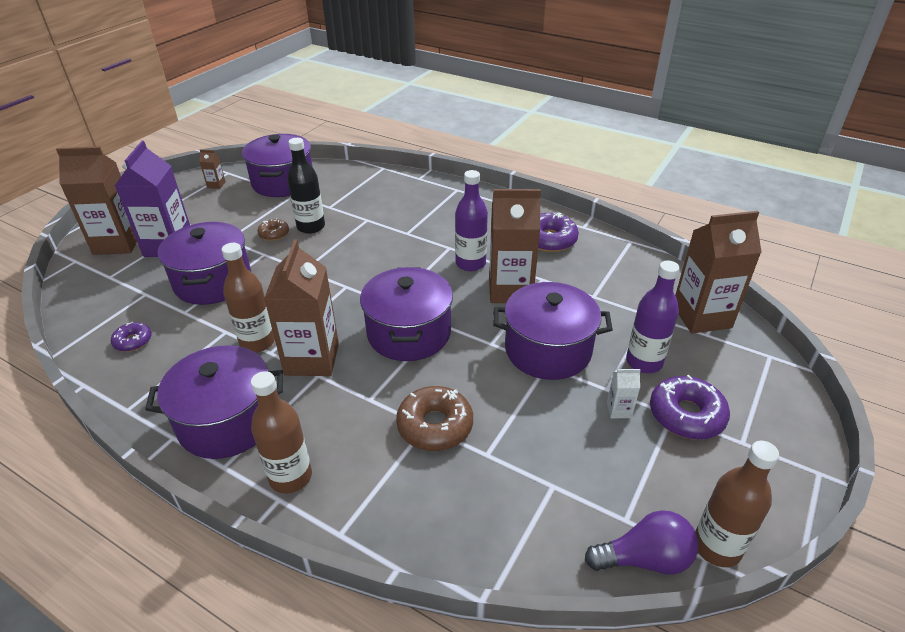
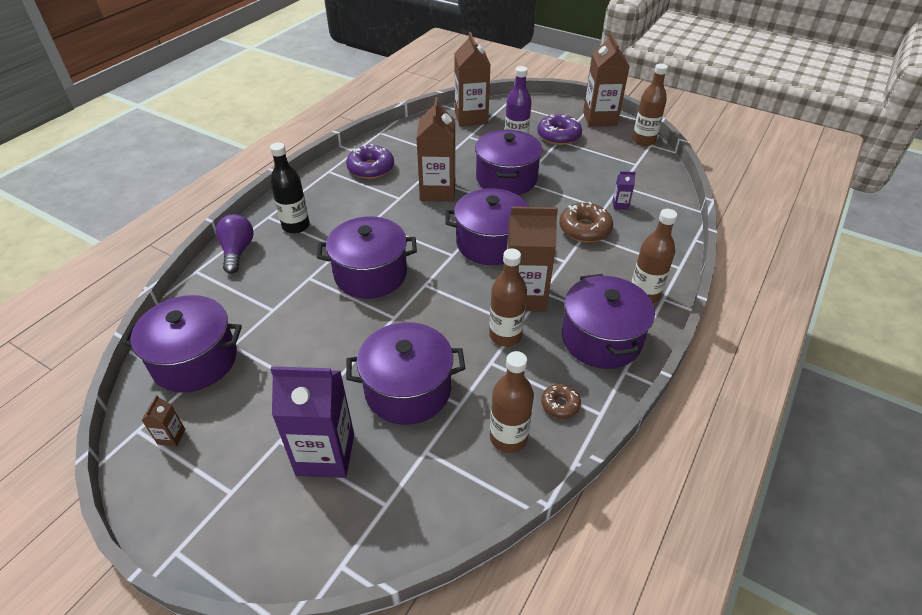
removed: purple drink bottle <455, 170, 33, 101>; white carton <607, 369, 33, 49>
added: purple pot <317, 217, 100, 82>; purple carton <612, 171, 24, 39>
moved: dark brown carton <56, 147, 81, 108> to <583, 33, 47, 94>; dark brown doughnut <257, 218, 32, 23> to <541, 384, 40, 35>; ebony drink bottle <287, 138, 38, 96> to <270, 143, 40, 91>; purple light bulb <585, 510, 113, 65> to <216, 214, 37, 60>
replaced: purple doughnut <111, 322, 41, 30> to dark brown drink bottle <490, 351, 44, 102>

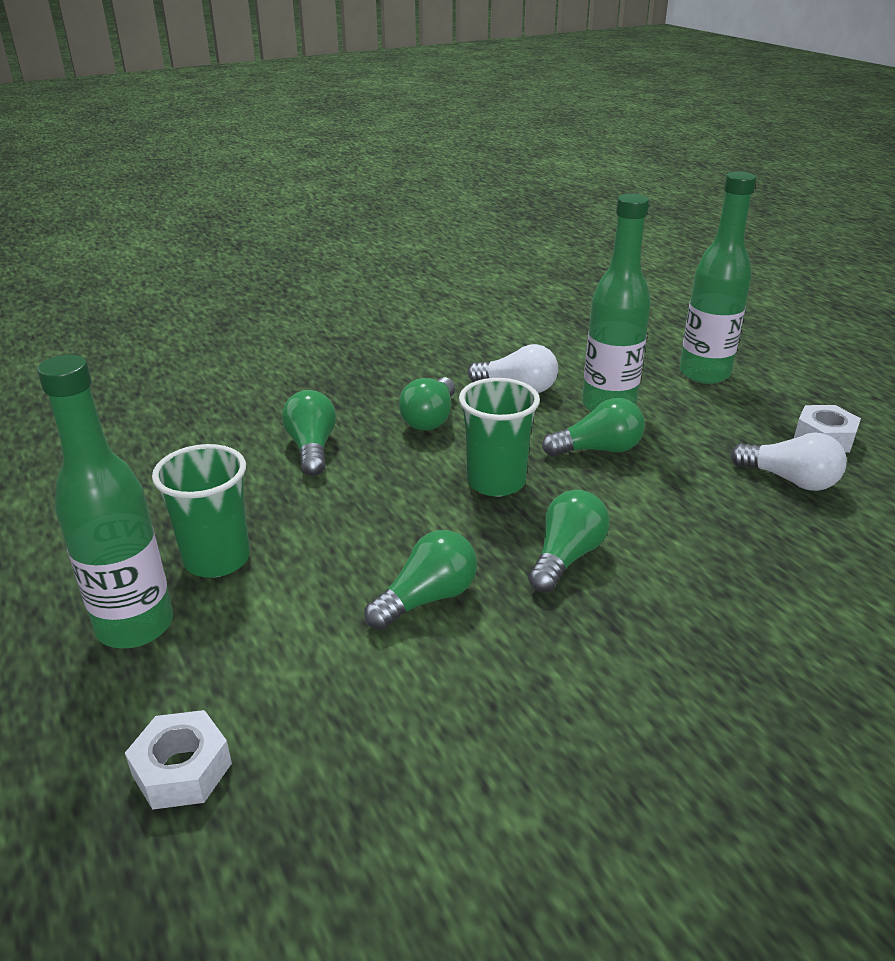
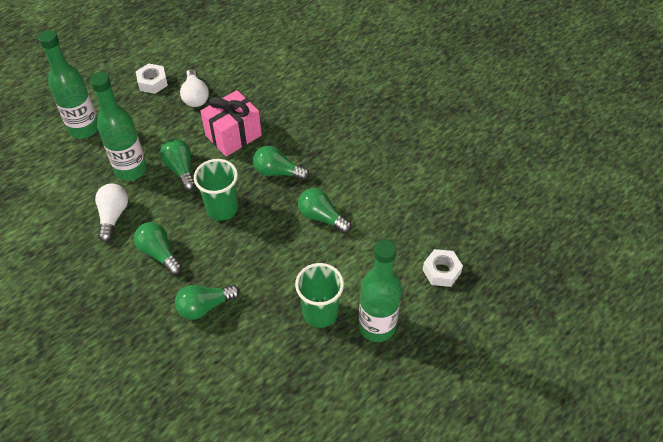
added: rosy present <200, 90, 62, 67>
turned: leaf-green light bulb <399, 377, 56, 54> = <134, 222, 48, 53> 135 degrees counterclockwise; white light bulb <730, 433, 117, 58> = <180, 69, 29, 38> 150 degrees clockwise

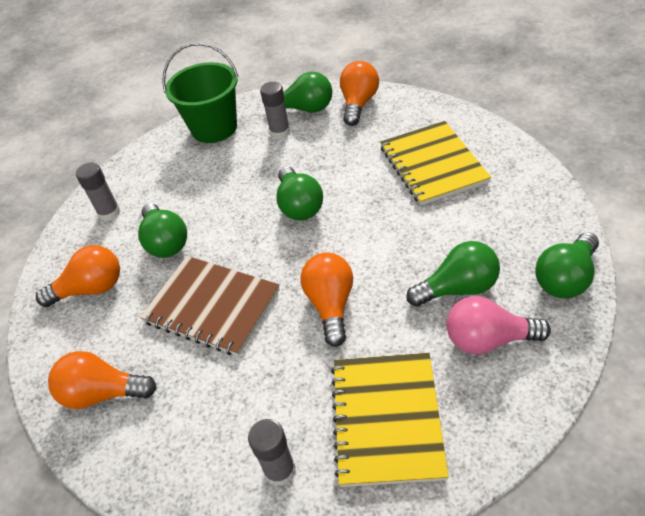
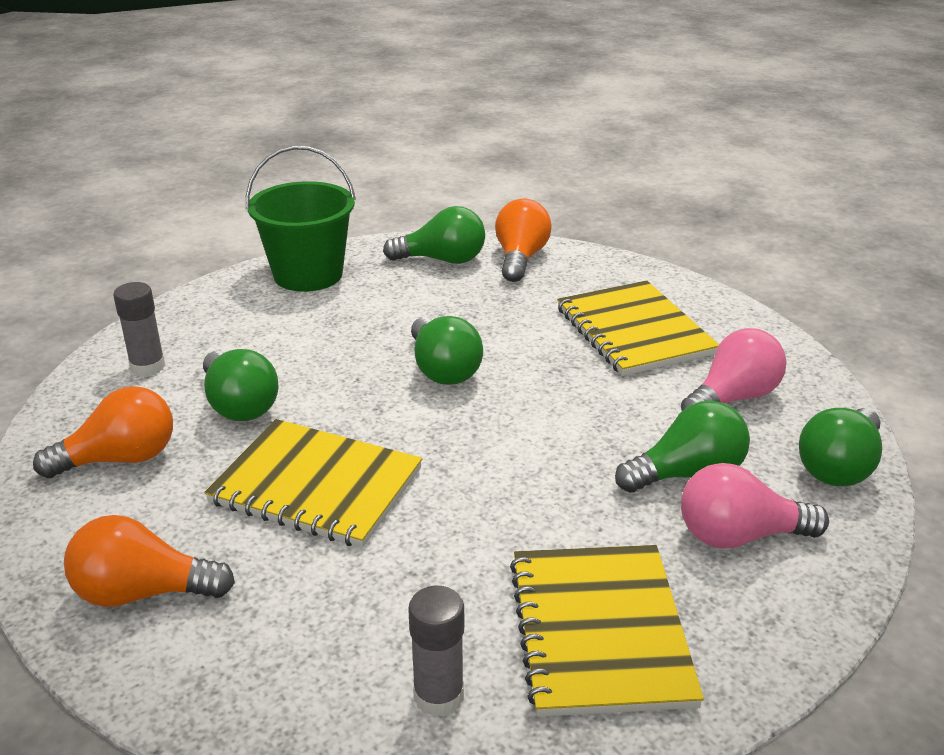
removed: grey glue <260, 82, 30, 57>; orange-coloured light bulb <300, 253, 53, 94>
added: rosy light bulb <681, 328, 105, 83>
recoloured: dark brown notebook <140, 256, 140, 100> to bright yellow notebook <204, 419, 218, 129>

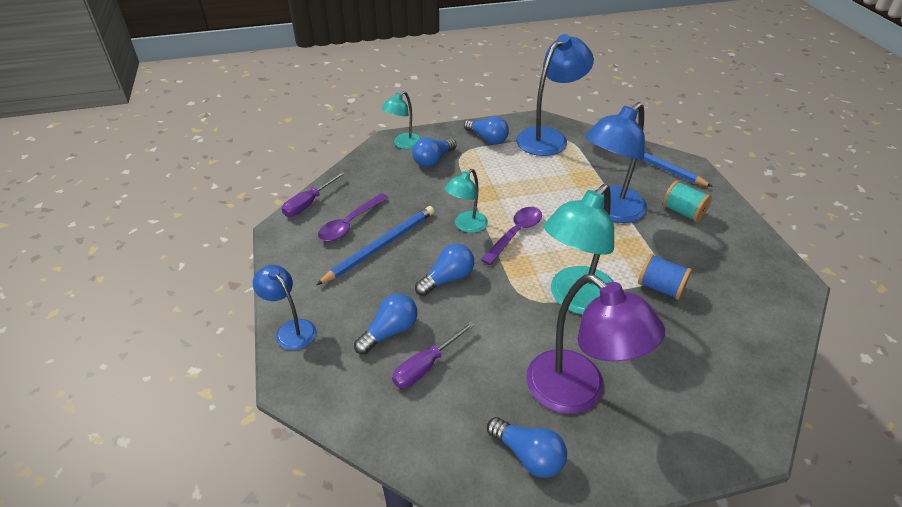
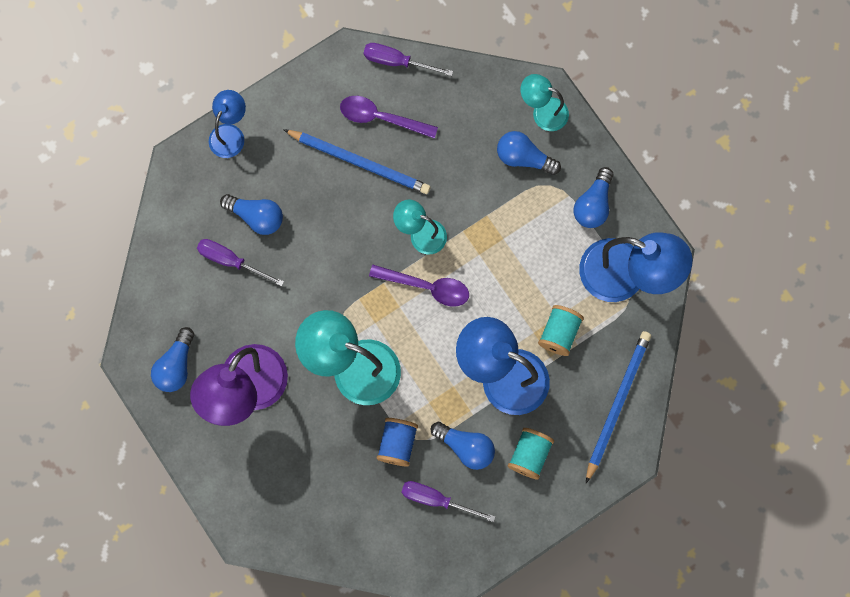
added: purple flat screwdriver <401, 481, 95, 41>; aqua bobbin <538, 305, 46, 51>
moved: blue light bulb <415, 244, 59, 52> to <431, 422, 64, 48>

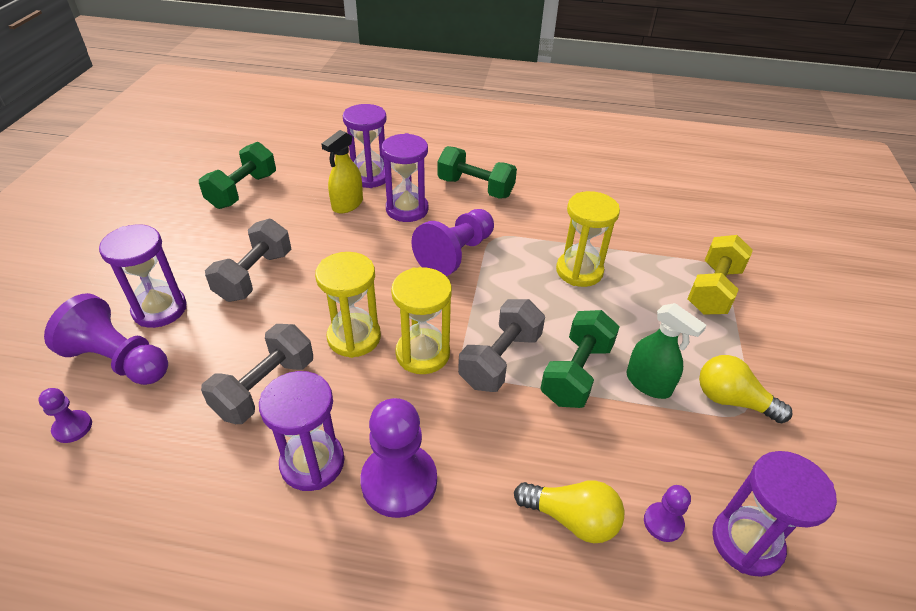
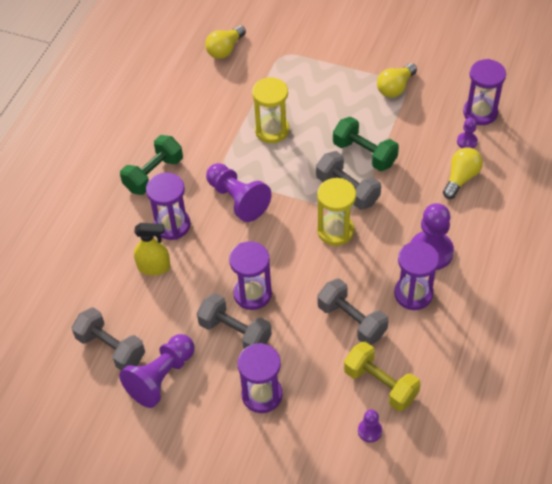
removed: bright yellow sand timer <315, 252, 66, 106>; leaf-green spray cleaner <626, 303, 81, 96>
added: bright yellow light bulb <205, 25, 41, 34>
moved: purple game pawn <44, 293, 124, 92> to <119, 334, 76, 74>; purple sand timer <343, 104, 43, 84> to <229, 241, 43, 69>; bright yellow hand weight <688, 235, 65, 80> to <344, 342, 77, 69>
recoloured: leaf-green hand weight <199, 142, 77, 67> to grey hand weight <72, 307, 73, 64>
turned: bright yellow spray cleaner <321, 130, 42, 84> = <134, 223, 37, 52> 45 degrees counterclockwise

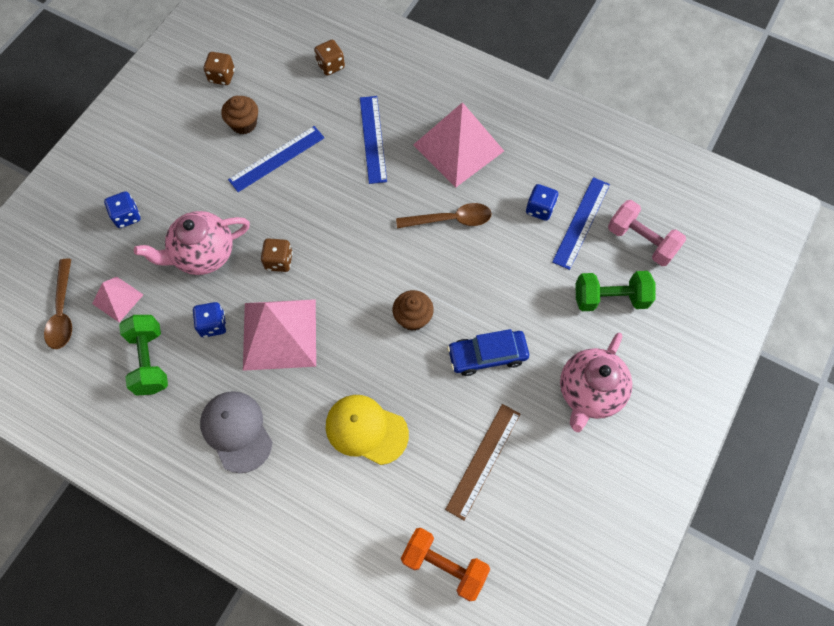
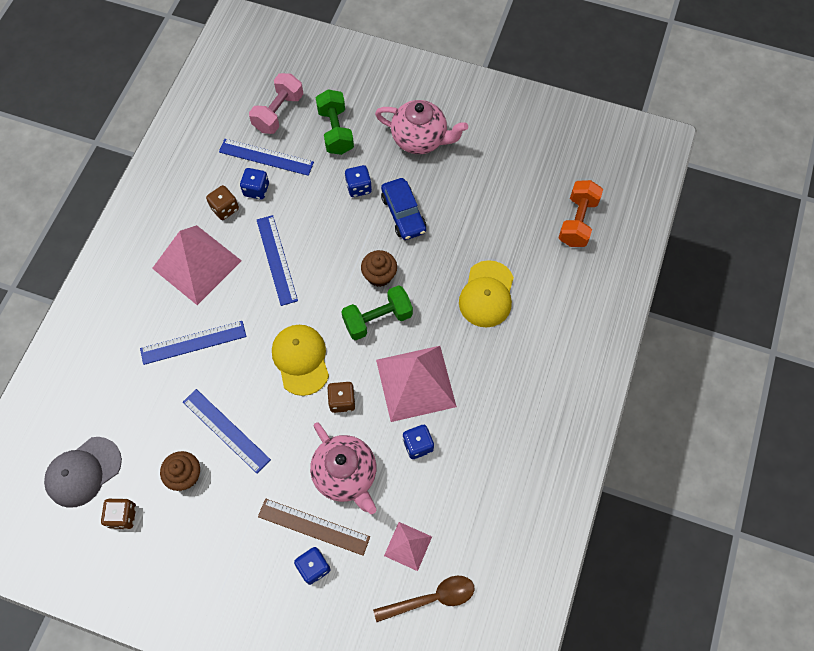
added: bright yellow peaked cap <272, 325, 57, 71>; blue game die <345, 165, 27, 32>
moved: leaf-green hand weight <119, 315, 49, 81> to <341, 285, 72, 55>; grey peaked cap <200, 391, 73, 82> to <44, 437, 78, 71>; dark brown game die <314, 40, 31, 36> to <206, 185, 33, 35>; dark brown measuring stick <445, 404, 75, 116> to <258, 499, 112, 57>
replaced: dark brown teaspoon <396, 203, 96, 25> to blue measuring stick <257, 215, 41, 91>

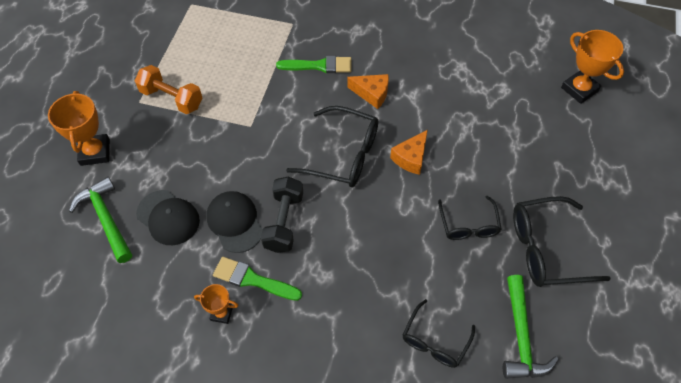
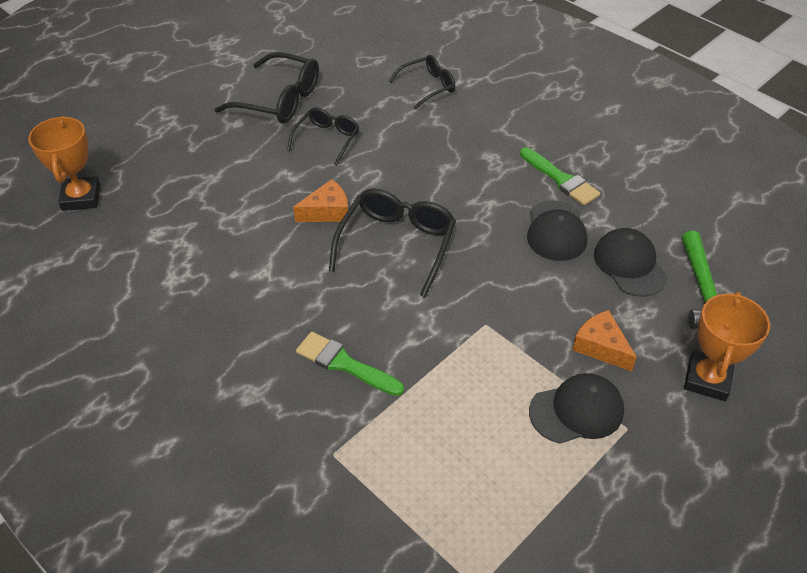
removed: orange-coloured trophy <194, 284, 44, 40>; ebony hand weight <261, 176, 42, 77>; leaf-green hammer <503, 275, 56, 104>
moved: orange-coloured cheese wedge <347, 74, 42, 35> to <572, 310, 65, 61>
replaced: orange-coloured hand weight <135, 65, 67, 49> to ebony peaked cap <529, 373, 95, 71>
turned: ebony glasses <286, 106, 92, 81> = <329, 188, 127, 110> 60 degrees clockwise

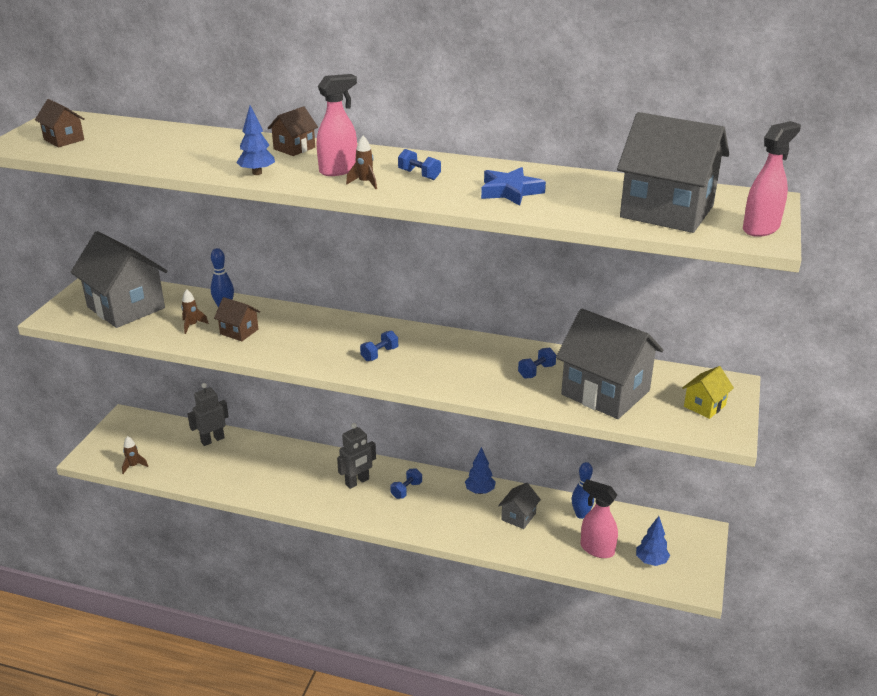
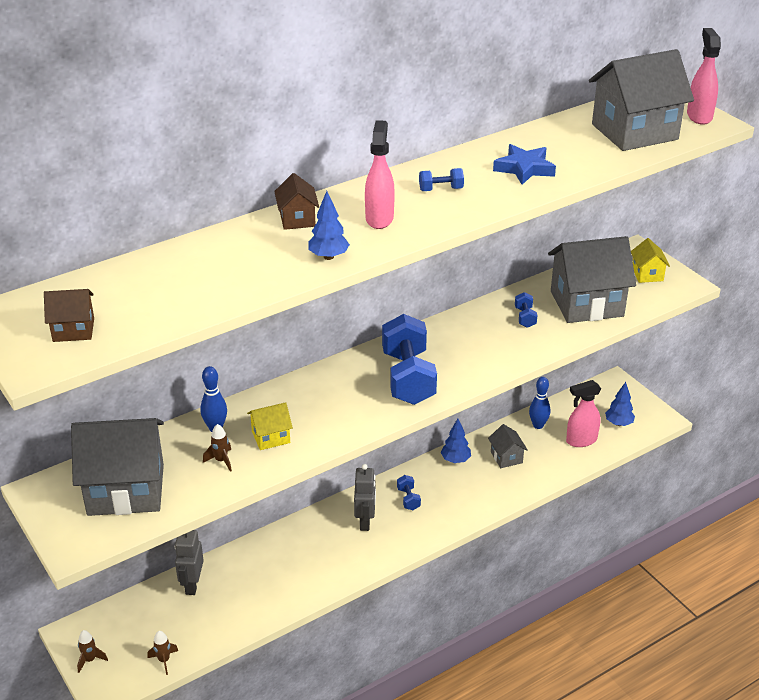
moved: dark brown rocket <346, 136, 31, 53> to <77, 630, 31, 43>
recoloured: dark brown cottage <214, 297, 46, 45> to bright yellow cottage <247, 402, 46, 48>
resized: blue hand weight <360, 330, 38, 31> = <382, 314, 55, 91> x2.35

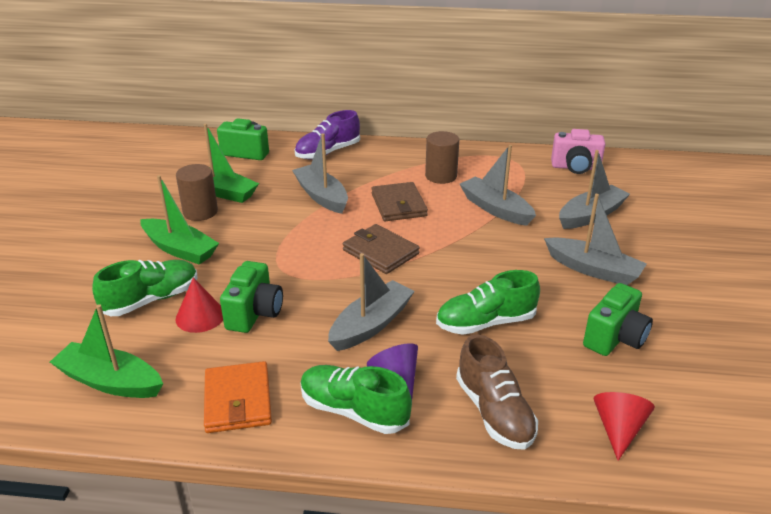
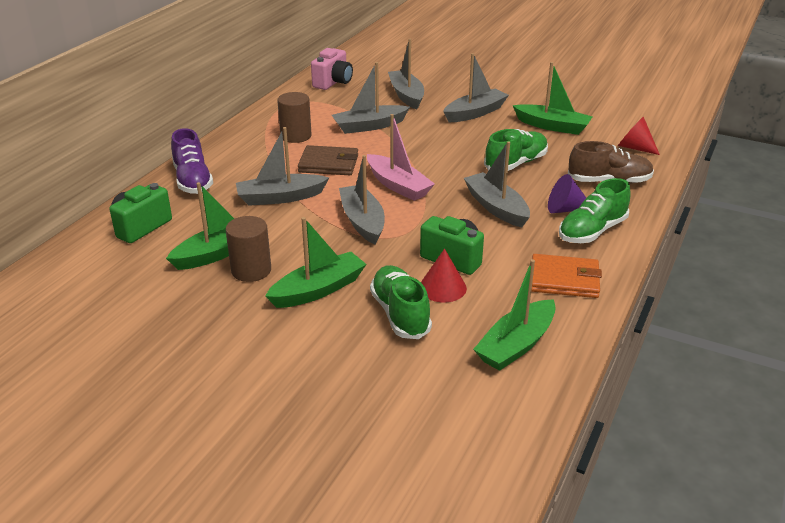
added: grey toy boat <339, 155, 46, 90>
replaced: dark brown card wallet <343, 224, 77, 50> to rosy toy boat <367, 114, 68, 87>; leaf-green camera <583, 283, 70, 73> to leaf-green toy boat <513, 62, 80, 73>
turned: leaf-green sneaker <436, 270, 104, 65> = <484, 129, 64, 42> 135 degrees counterclockwise

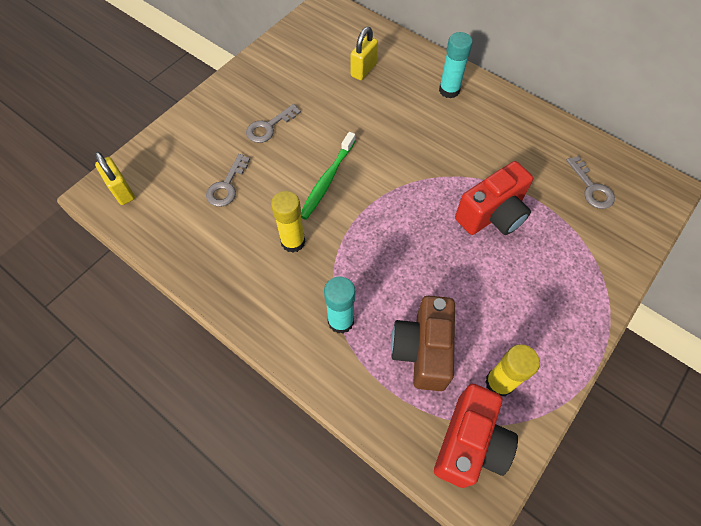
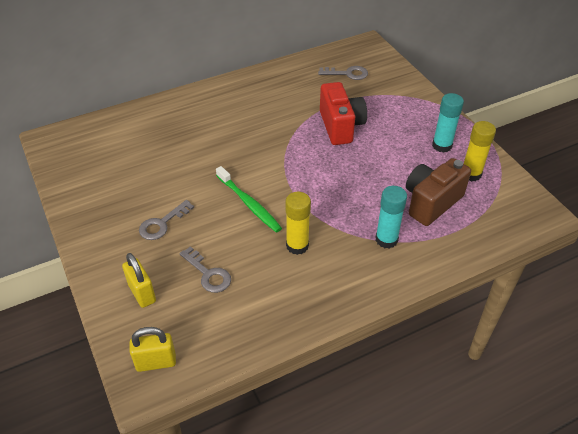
removed: crimson camera <434, 384, 84, 104>
moved: bright yellow lock <351, 27, 27, 53> to <122, 253, 34, 55>; aqua glue <439, 32, 34, 67> to <432, 93, 32, 60>
turned: grey latchkey <246, 104, 55, 39> = <139, 200, 55, 40> 60 degrees clockwise; dark brown camera <391, 296, 64, 95> = <406, 158, 65, 68> 105 degrees clockwise

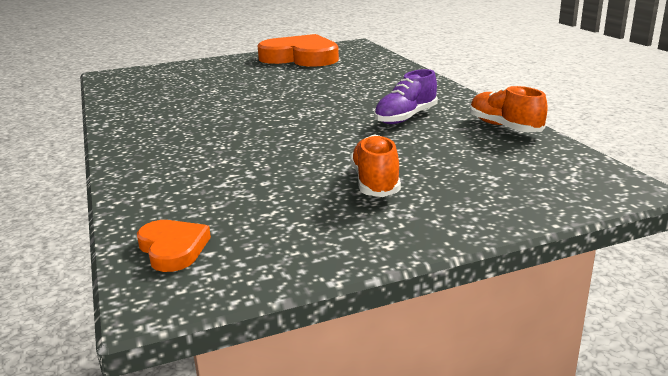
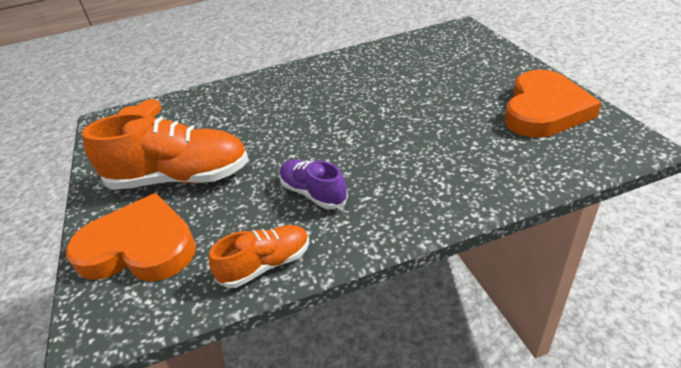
added: orange-coloured love heart <66, 193, 130, 89>
resized: orange-coloured sneaker <350, 134, 51, 63> = <82, 113, 167, 77> x1.85

